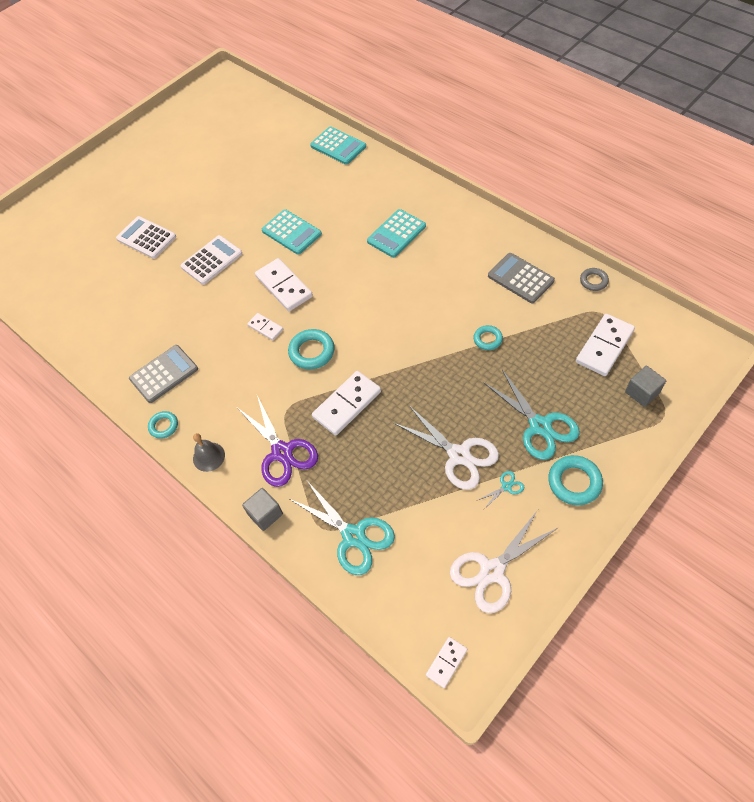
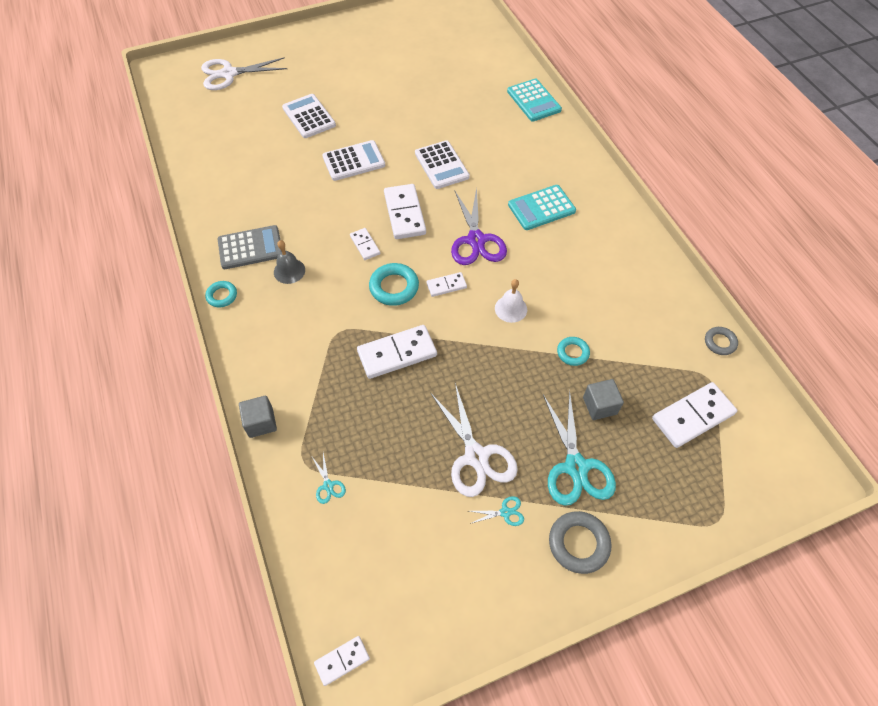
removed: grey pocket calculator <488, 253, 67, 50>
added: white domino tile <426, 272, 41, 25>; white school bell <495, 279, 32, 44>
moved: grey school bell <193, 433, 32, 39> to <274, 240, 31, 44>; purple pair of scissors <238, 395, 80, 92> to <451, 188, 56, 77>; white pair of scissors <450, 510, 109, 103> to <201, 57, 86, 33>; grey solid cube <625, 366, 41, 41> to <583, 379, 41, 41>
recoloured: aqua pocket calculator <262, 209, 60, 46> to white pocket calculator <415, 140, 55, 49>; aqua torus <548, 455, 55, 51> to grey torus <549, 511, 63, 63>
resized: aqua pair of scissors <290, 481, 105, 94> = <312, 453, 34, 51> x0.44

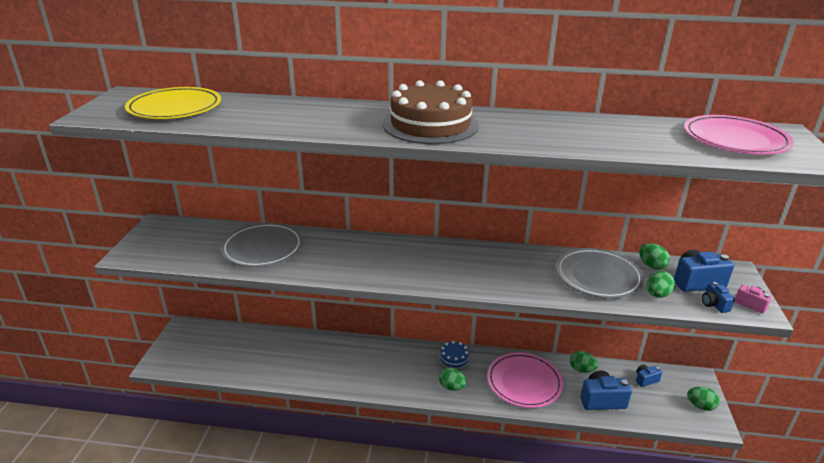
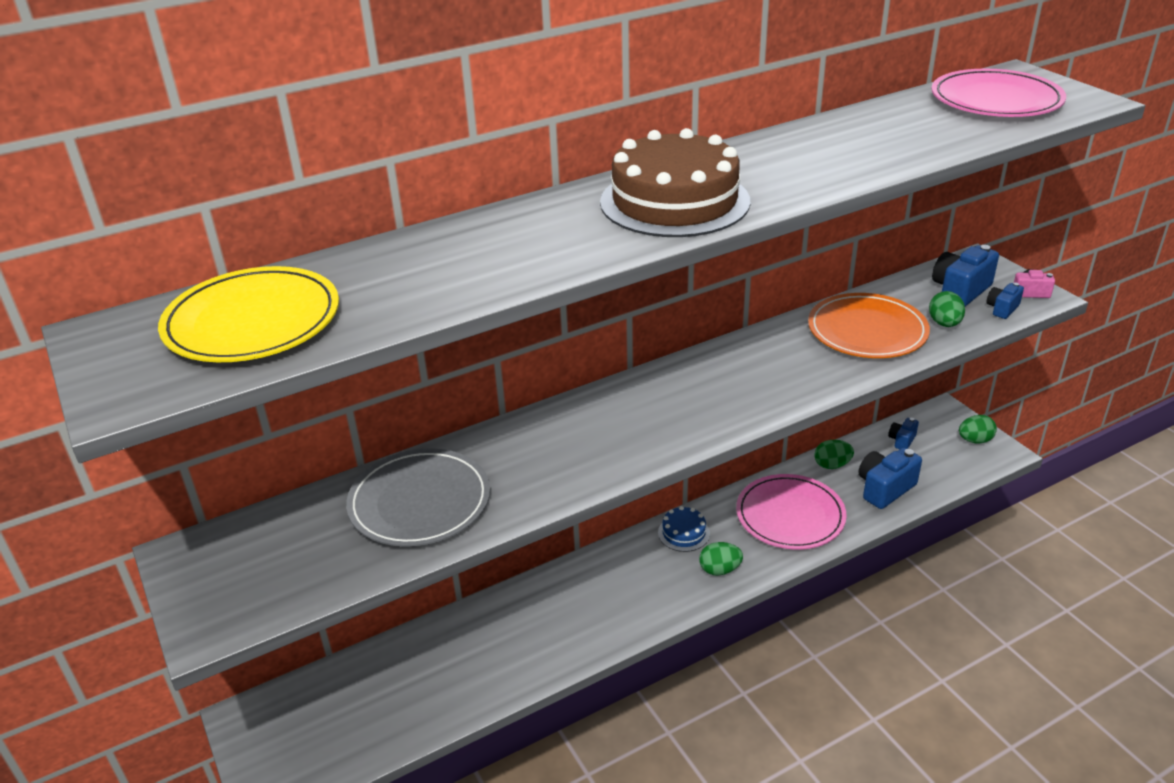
removed: leaf-green egg <639, 243, 31, 27>
recoloured: grey flat dish <556, 248, 88, 50> to orange-coloured flat dish <808, 293, 122, 65>
turned: blue camera <702, 282, 33, 31> = <986, 283, 38, 36> 90 degrees clockwise

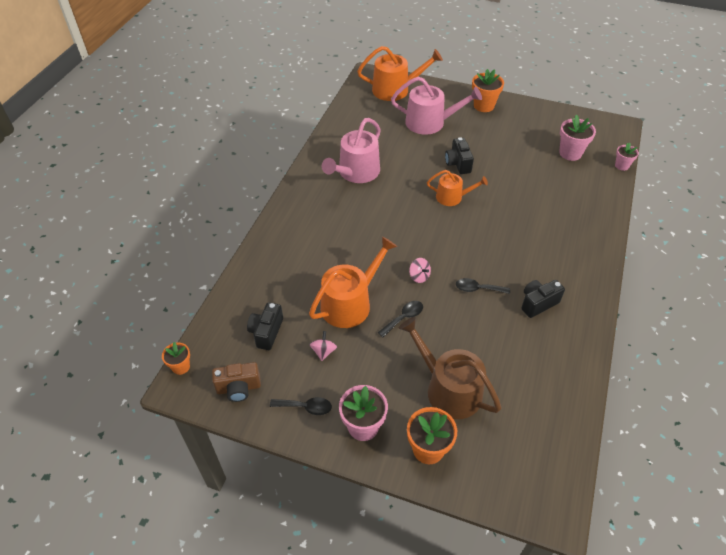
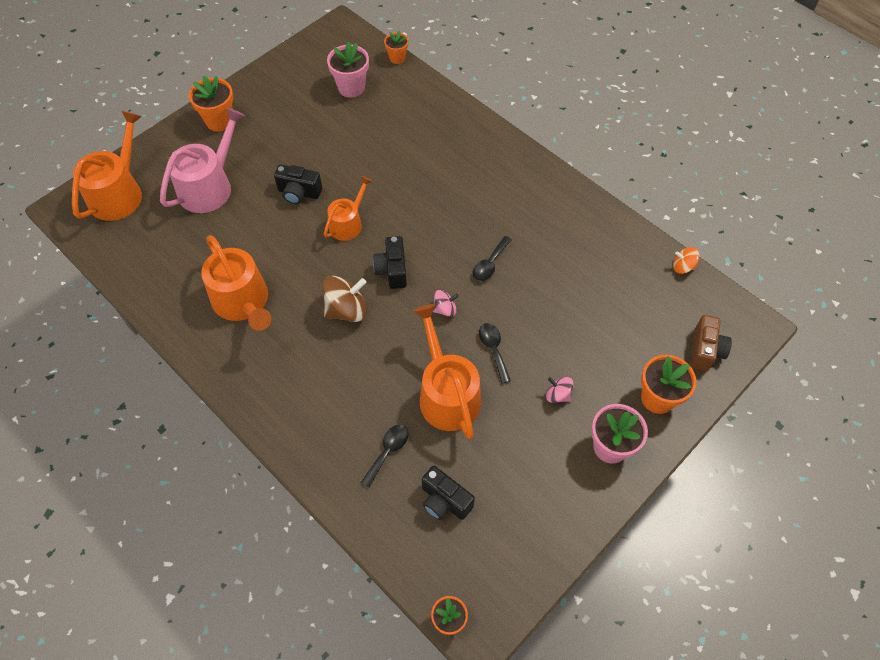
removed: dark brown sprinkling can <399, 317, 102, 102>
added: dark brown whirligig <322, 276, 45, 46>; orange-coloured whirligig <673, 247, 26, 27>
moved: dark brown camera <212, 362, 49, 40> to <690, 315, 42, 56>; ebony teaspoon <270, 397, 62, 18> to <361, 425, 47, 62>; rosy whirligig <309, 331, 28, 30> to <546, 377, 28, 26>; ebony camera <521, 280, 44, 38> to <373, 236, 34, 53>
recoloured: rosy sprinkling can <322, 118, 59, 65> to orange-coloured sprinkling can <201, 235, 70, 96>; rosy plant pot <615, 143, 24, 28> to orange-coloured plant pot <384, 30, 25, 34>

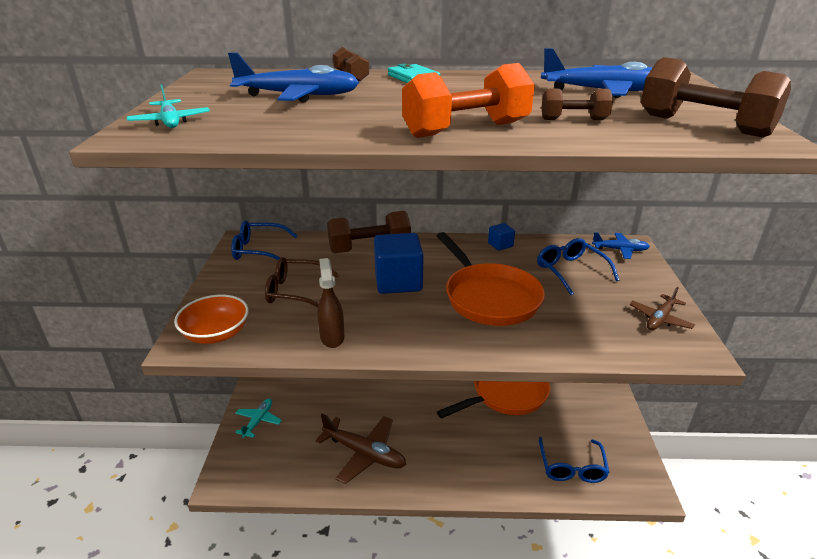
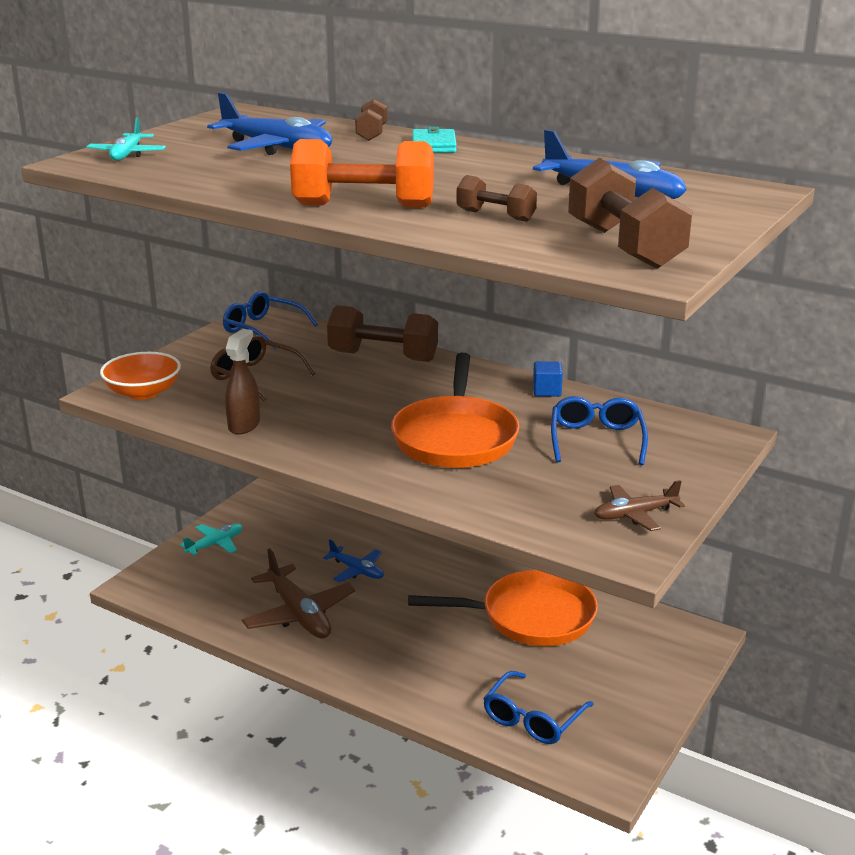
removed: blue solid cube <374, 233, 50, 61>
moved: blue aeroplane <592, 232, 58, 27> to <323, 539, 61, 43>

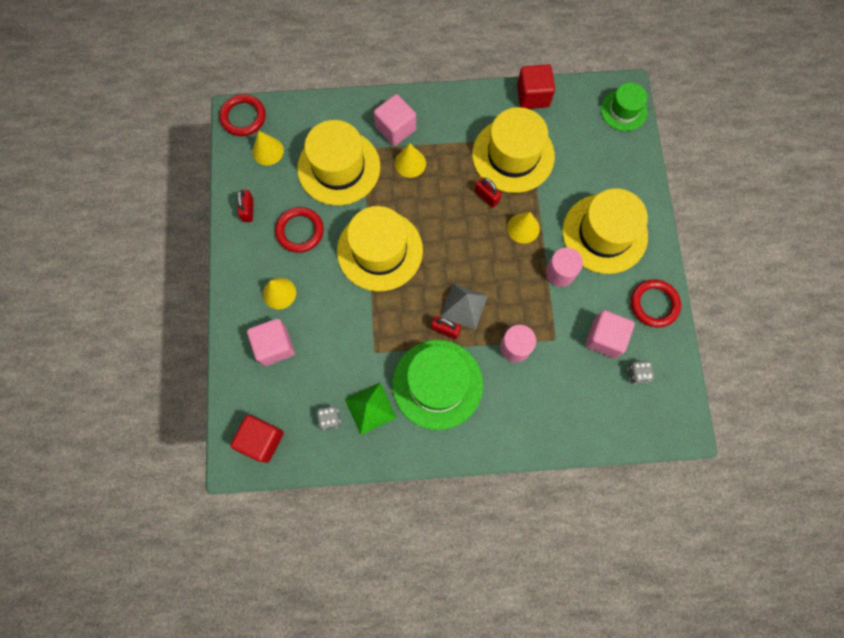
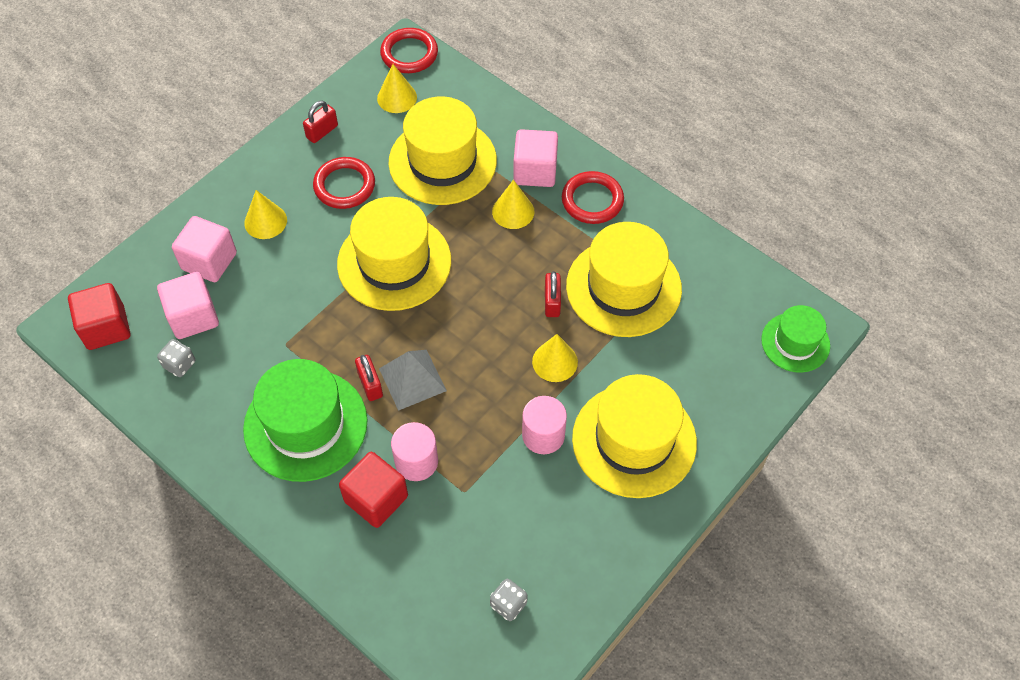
removed: leaf-green pyramid <345, 383, 52, 52>
moved: crimson solid cube <517, 64, 38, 45> to <339, 452, 69, 76>; rosy solid cube <585, 310, 50, 48> to <157, 272, 62, 67>; crimson torus <631, 279, 50, 49> to <562, 171, 62, 53>

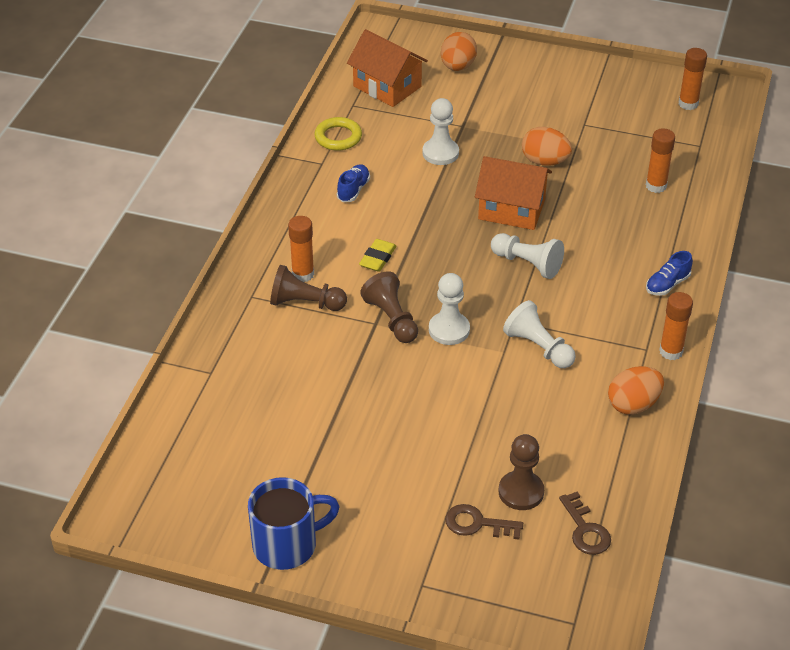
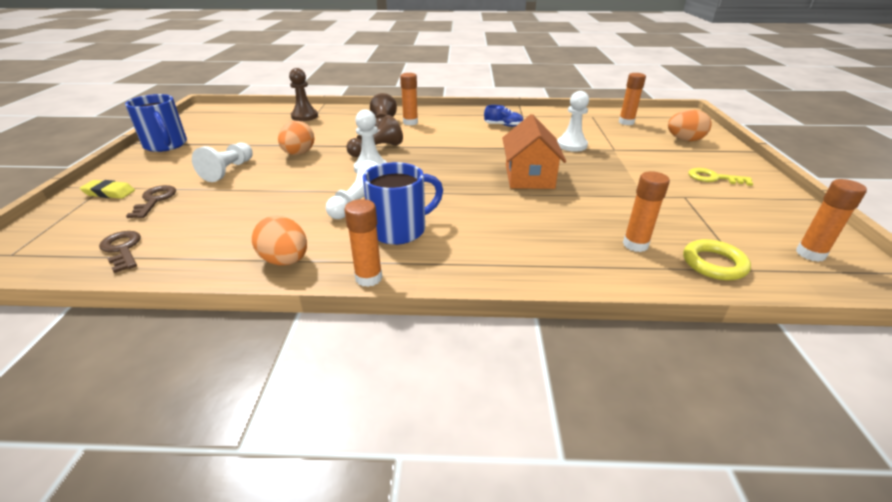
removed: blue sneaker <646, 251, 47, 45>
added: blue tea mug <363, 162, 80, 83>; bright yellow latchkey <688, 168, 65, 18>
moved: bright yellow torus <314, 117, 48, 34> to <683, 239, 68, 42>; bright yellow pencil eraser <359, 239, 38, 33> to <80, 180, 55, 19>; white game pawn <491, 233, 73, 46> to <192, 143, 61, 39>; dark brown game pawn <499, 434, 45, 76> to <289, 68, 29, 53>; orange-coloured egg <522, 127, 50, 39> to <278, 121, 36, 34>
replaced: orange-coloured cottage <347, 29, 81, 78> to orange-coloured glue <619, 73, 27, 52>
turned: dark brown latchkey <559, 492, 52, 63> = <99, 231, 42, 42> 90 degrees clockwise

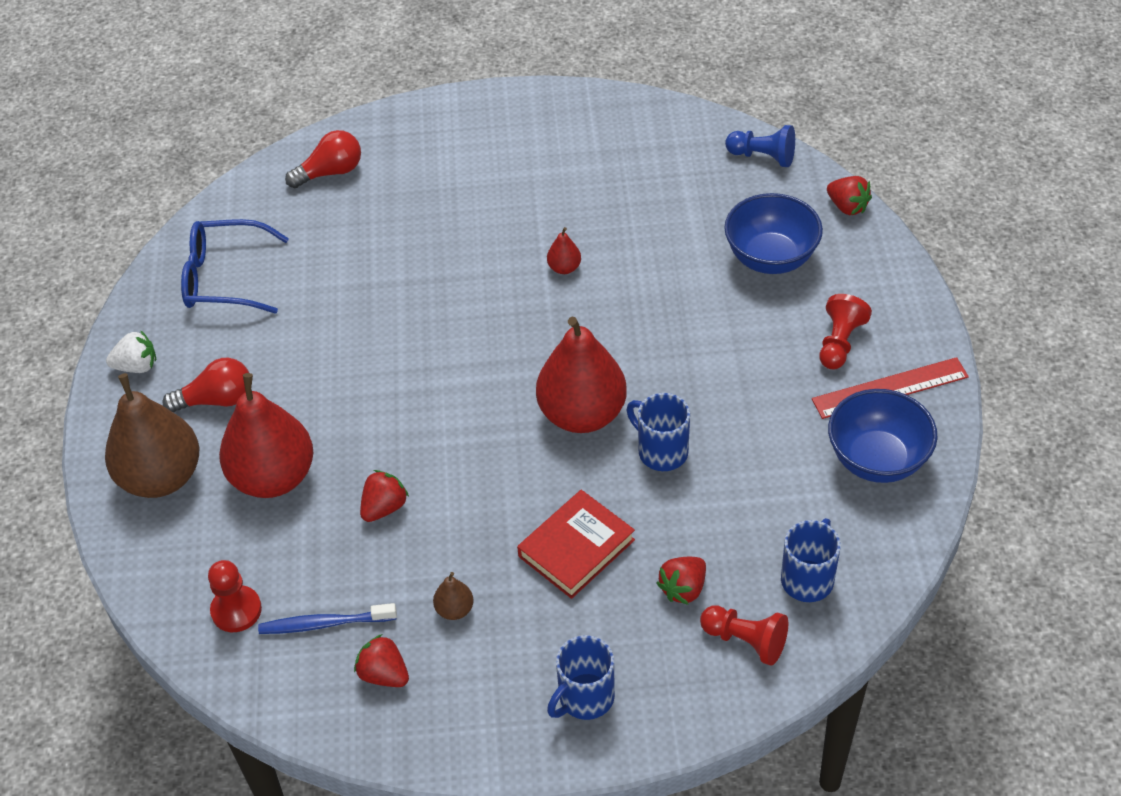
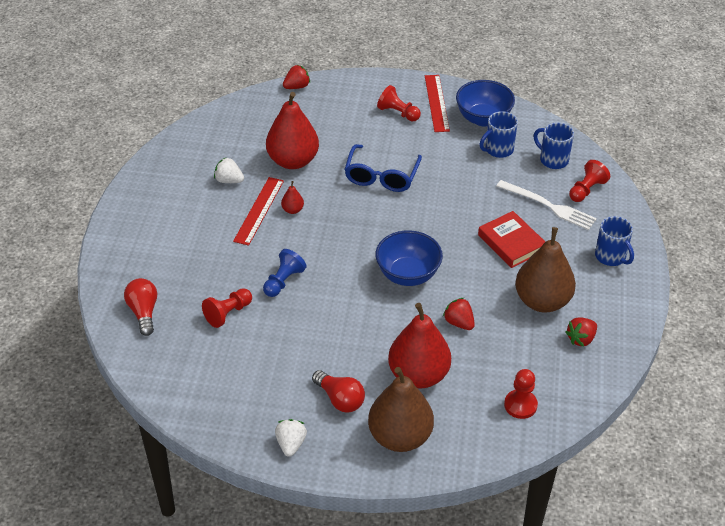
removed: blue toothbrush <258, 603, 139, 31>
added: crimson game pawn <202, 288, 50, 40>; white toy strawberry <214, 157, 30, 26>; crimson measuring stick <233, 177, 51, 69>
moved: blue glasses <181, 219, 108, 95> to <344, 144, 78, 48>; crimson toy pear <536, 317, 91, 116> to <266, 92, 53, 77>; blue tea mug <627, 393, 63, 78> to <480, 111, 38, 47>; blue bowl <724, 193, 99, 81> to <376, 231, 67, 55>; blue game pawn <725, 125, 70, 42> to <263, 249, 44, 48>
replaced: crimson toy strawberry <657, 557, 49, 48> to white table fork <496, 180, 101, 50>
turned: crimson light bulb <162, 358, 87, 54> = <312, 370, 53, 43> 135 degrees clockwise
resized: dark brown toy pear <433, 572, 41, 48> = <515, 227, 61, 86> x2.43

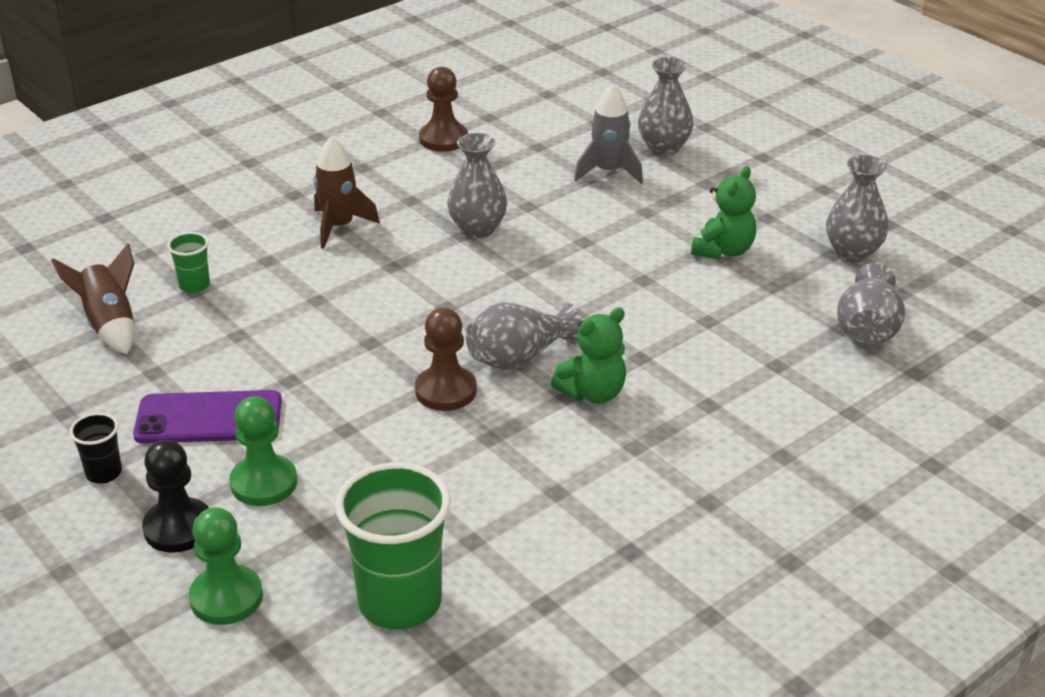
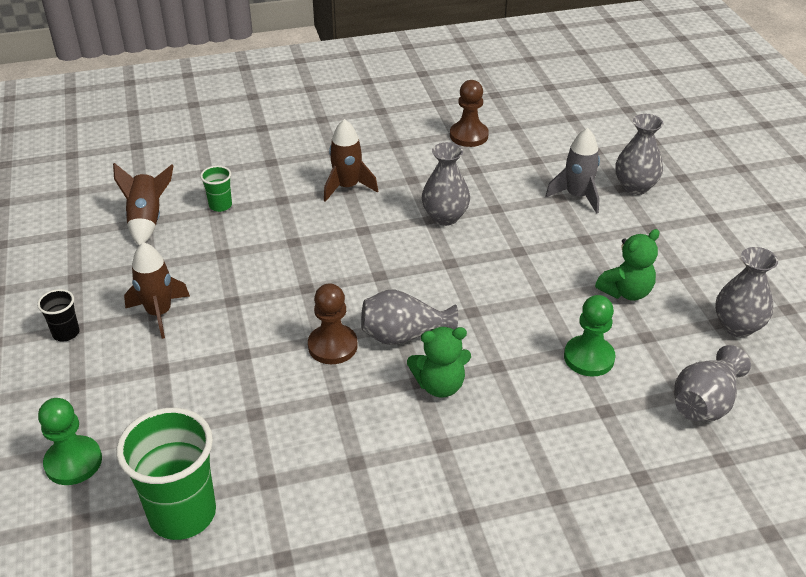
removed: ebony game pawn <142, 440, 67, 113>
moved: leaf-green game pawn <229, 396, 68, 110> to <564, 295, 51, 82>
replaced: purple phone <133, 390, 149, 54> to dark brown rocket <124, 242, 66, 97>

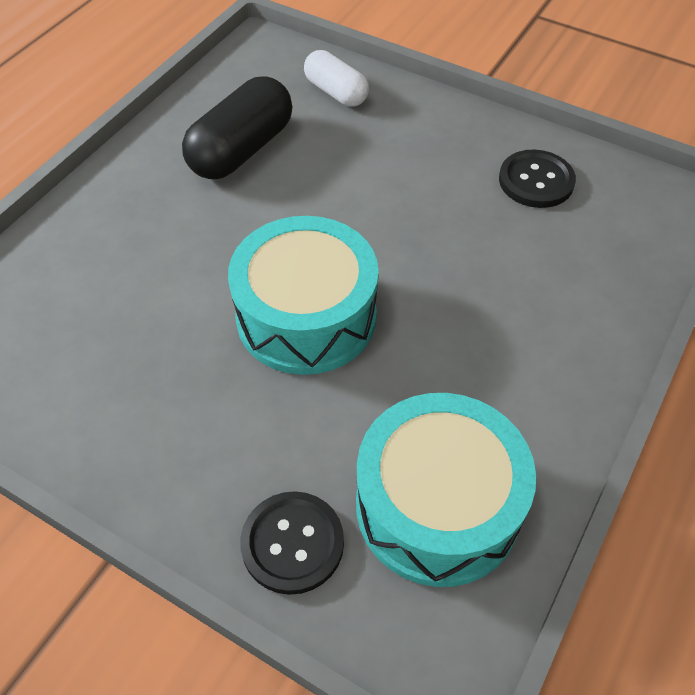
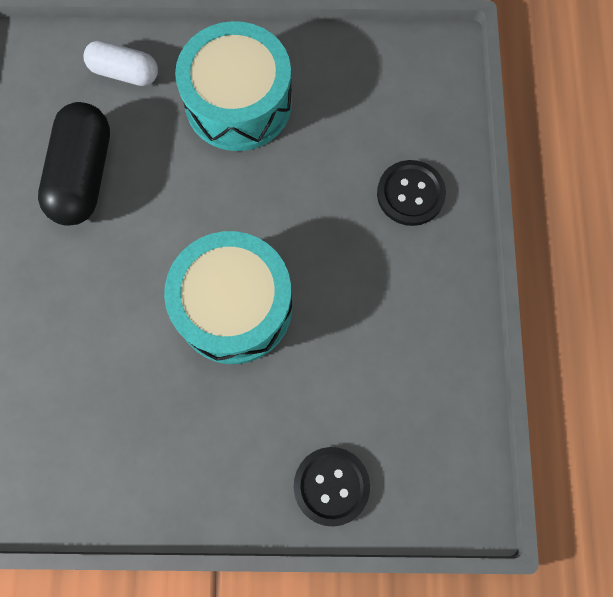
moved: aqua toy drum <356, 393, 180, 194> to <175, 21, 117, 130>; ebony button <499, 150, 77, 58> to <377, 160, 69, 66>

